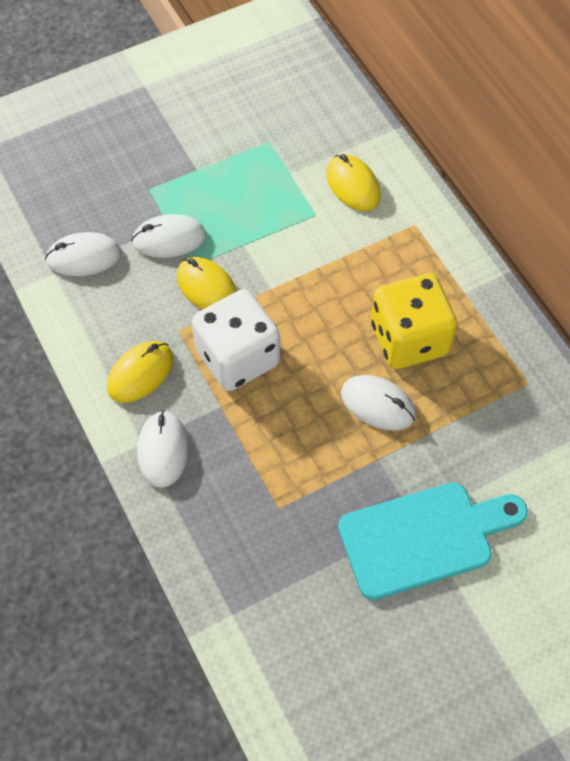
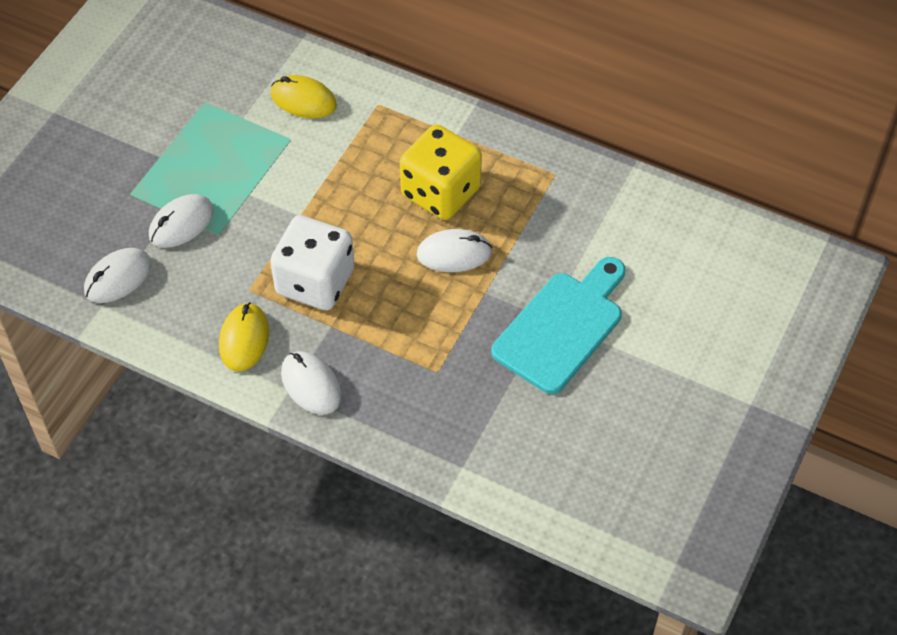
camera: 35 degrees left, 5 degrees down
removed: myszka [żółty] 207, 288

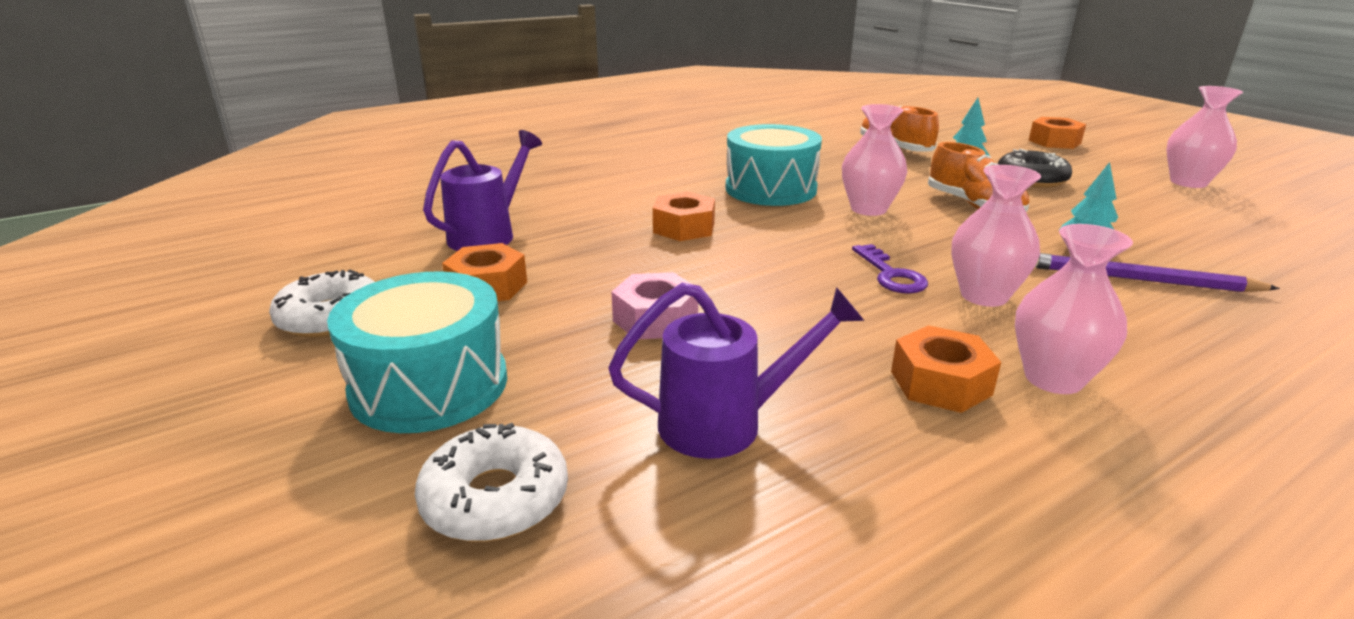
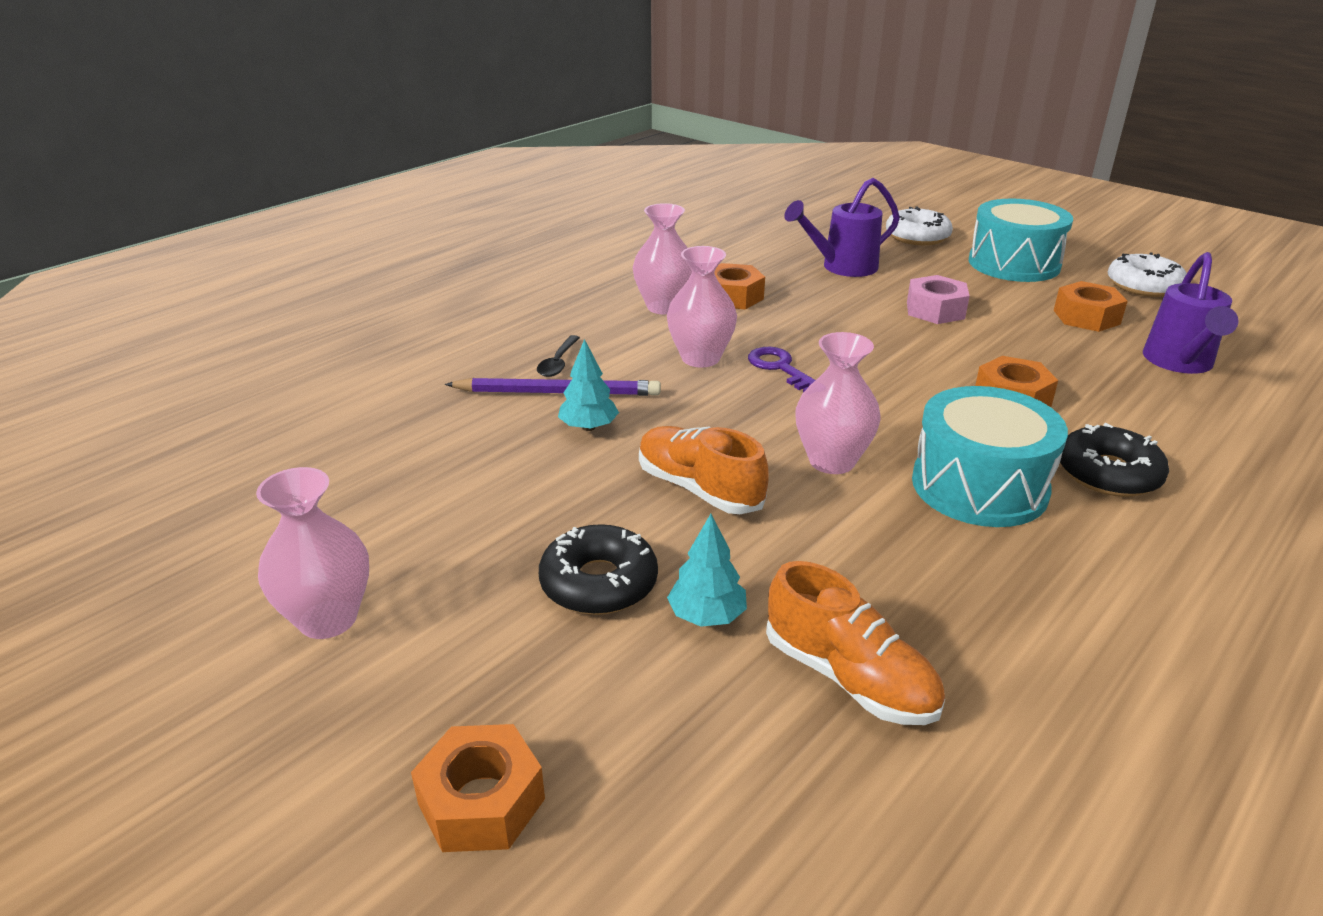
camera: 165 degrees right, 5 degrees up
added: łyżka [czarny] 558, 363; donut [czarny] 1108, 474

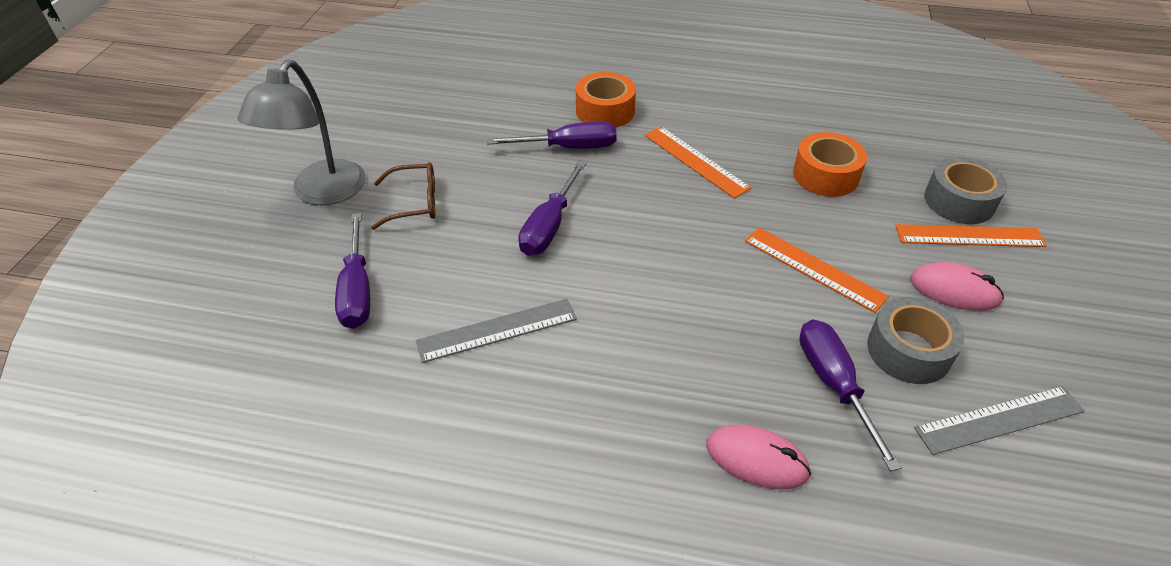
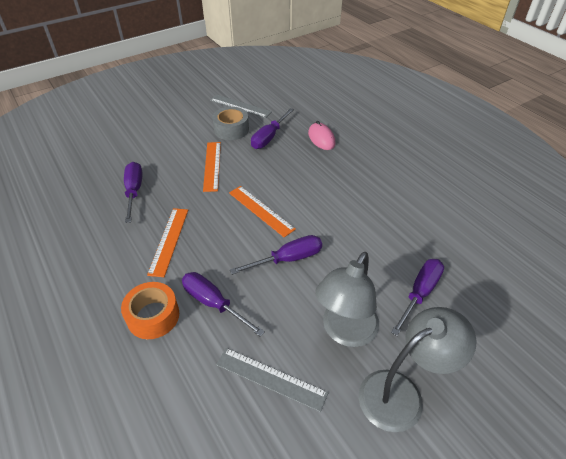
camera: 135 degrees left, 0 degrees up
removed: myszka [różowy] 954, 290; taśma klejąca [szary] 959, 201
moved: linijka [szary] 497, 330 to 271, 378; linijka [pomarańczowy] 969, 236 to 261, 210
replaced: okulary [brązowy] 415, 203 to lampka [szary] 345, 332; taśma klejąca [pomarańczowy] 825, 175 to śrubokręt [fioletowy] 134, 191

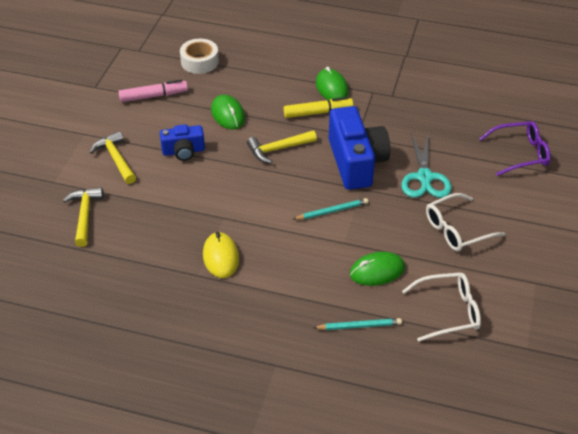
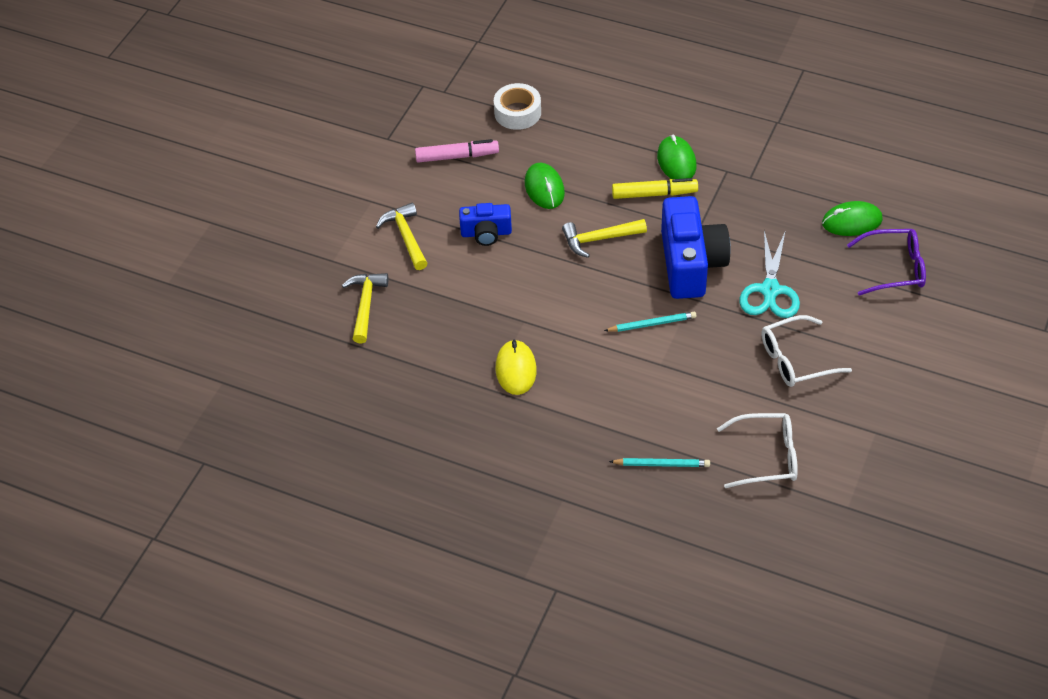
camera: 10 degrees right, 5 degrees up
moved: myszka [zielony] 377, 271 to 852, 221

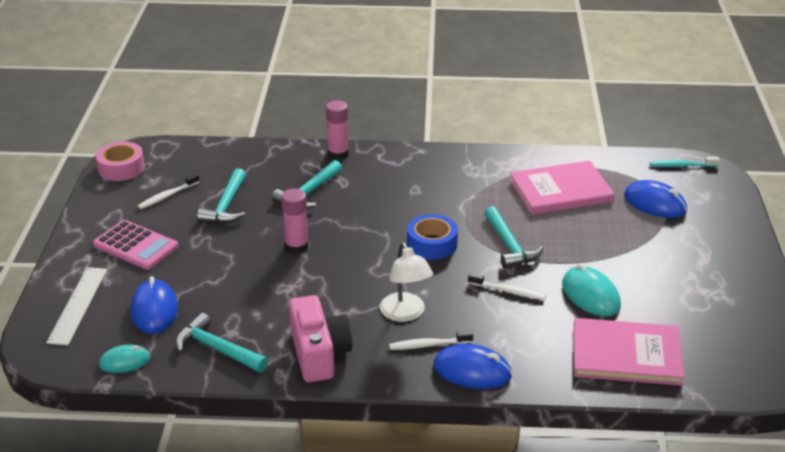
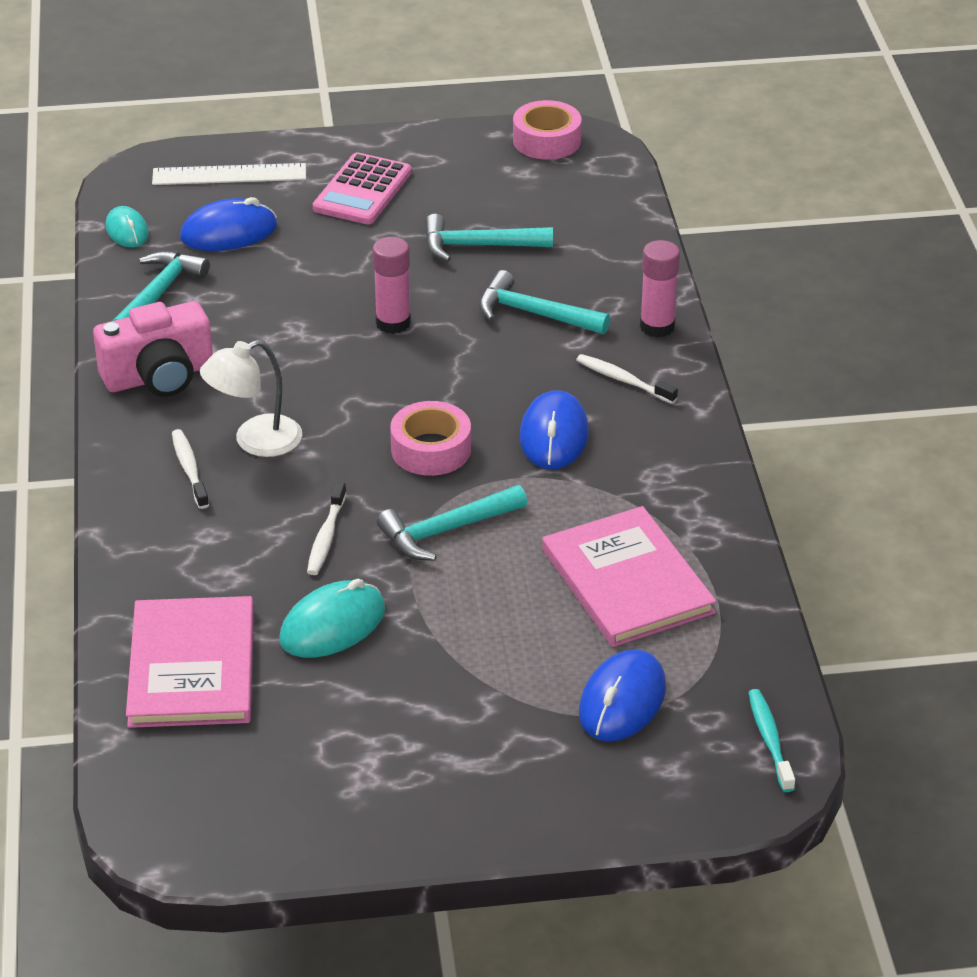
camera: 80 degrees right, 5 degrees up
moved: szczoteczka do zębów [biały] 167, 196 to 623, 380; myszka [niebieski] 472, 371 to 554, 435
recoloured: taśma klejąca [niebieski] 432, 244 to taśma klejąca [różowy] 431, 449

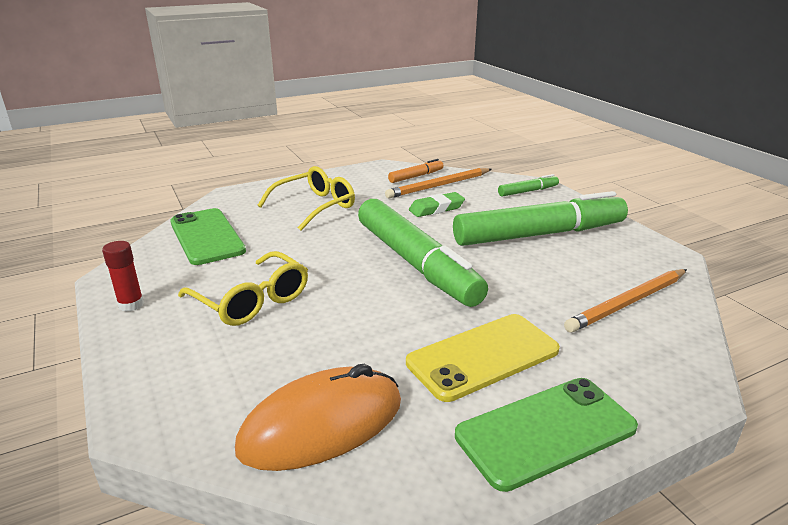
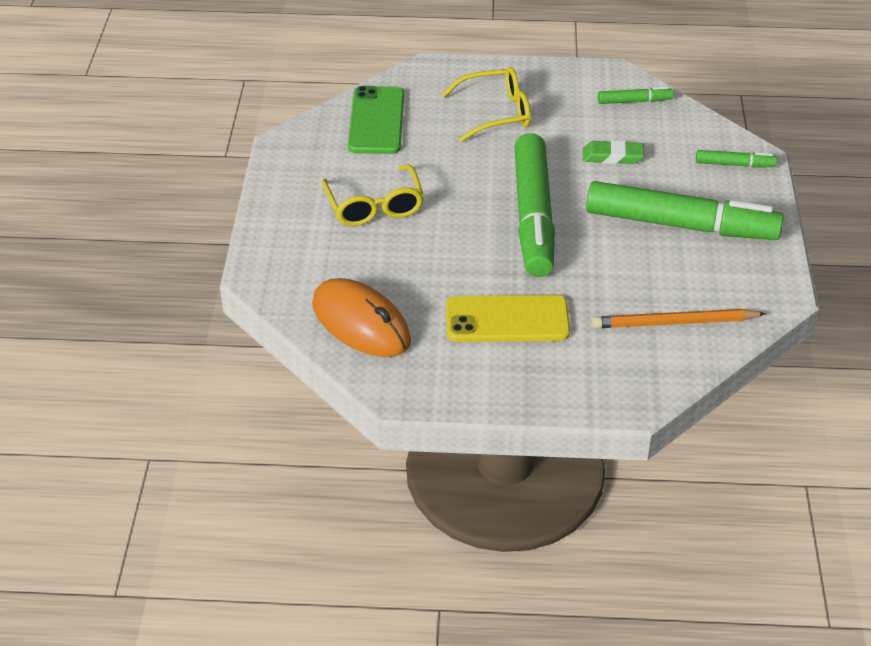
camera: 30 degrees right, 15 degrees up
removed: klej w sztyfcie [czerwony] 131, 305; ołówek [pomarańczowy] 439, 186; telefon [zielony] 546, 432
recoloured: flamaster [pomarańczowy] 416, 176 to flamaster [zielony] 634, 101
turned: myszka [pomarańczowy] 322, 425 = 361, 323 45 degrees clockwise

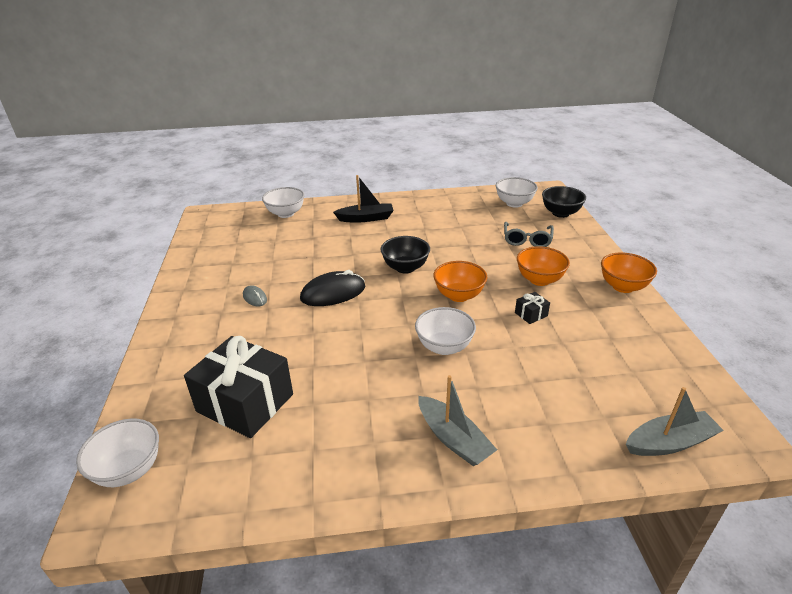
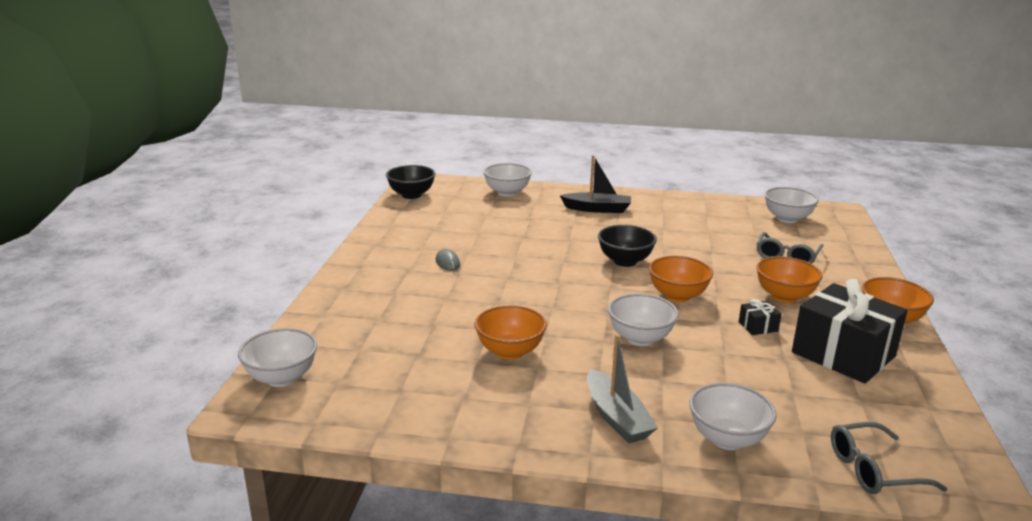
camera: 15 degrees right, 10 degrees down
removed: myszka [czarny] 333, 293
added: miska [pomarańczowy] 510, 351; miska [biały] 727, 439
moved: prezent [czarny] 245, 403 to 843, 354; miska [czarny] 560, 213 to 411, 195
replaced: łódka [szary] 669, 442 to okulary [szary] 873, 470

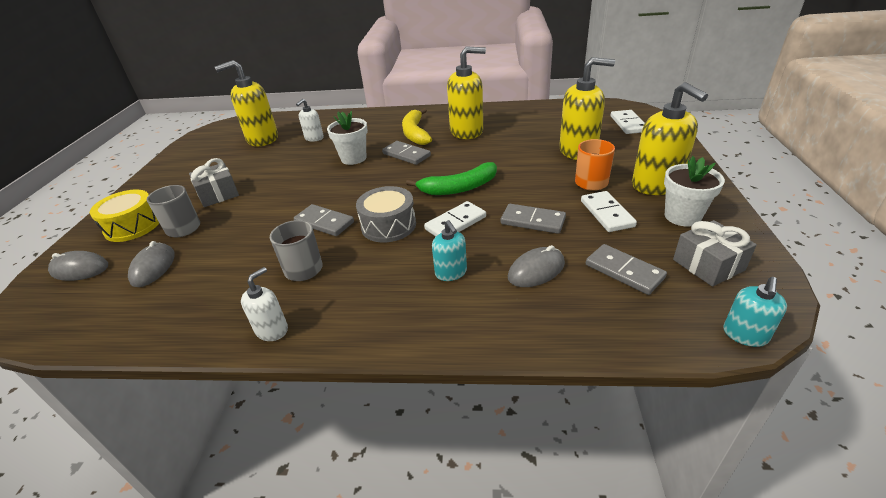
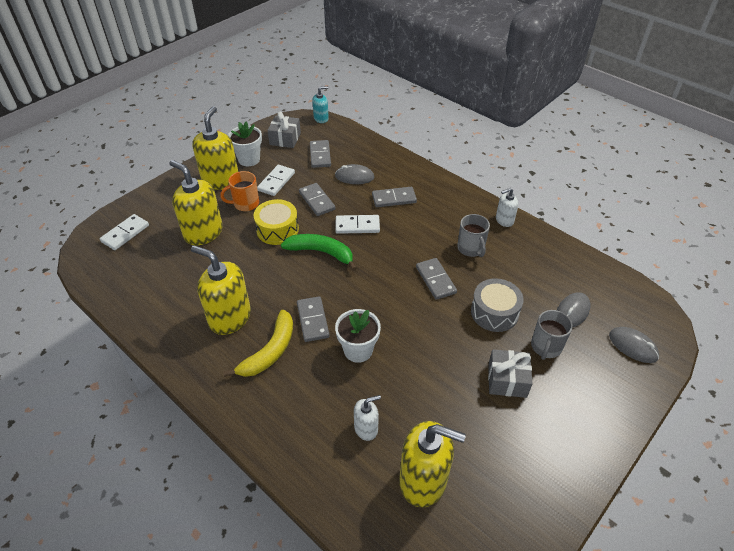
camera: 145 degrees left, 10 degrees up
moved: bęben [żółty] 133, 226 to 277, 230; bęben [szary] 388, 225 to 494, 312
replaced: dozownik mydła [turkusowy] 451, 273 to kostka domina [szary] 394, 199

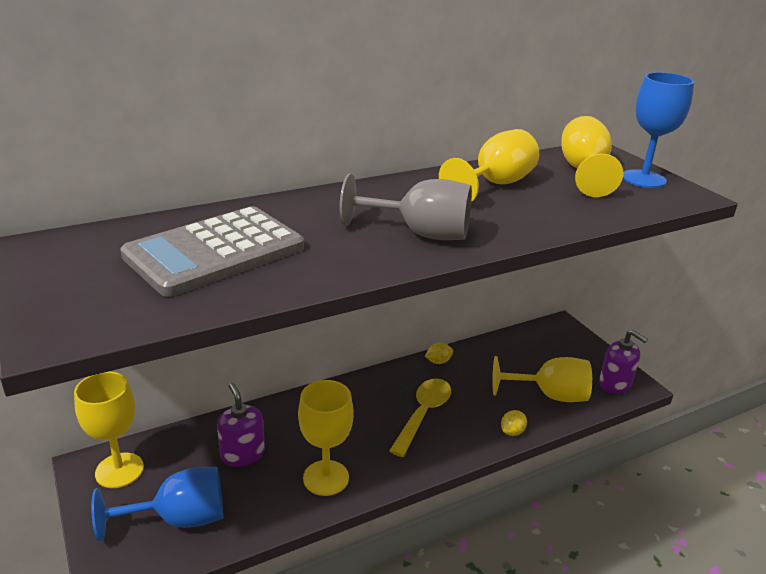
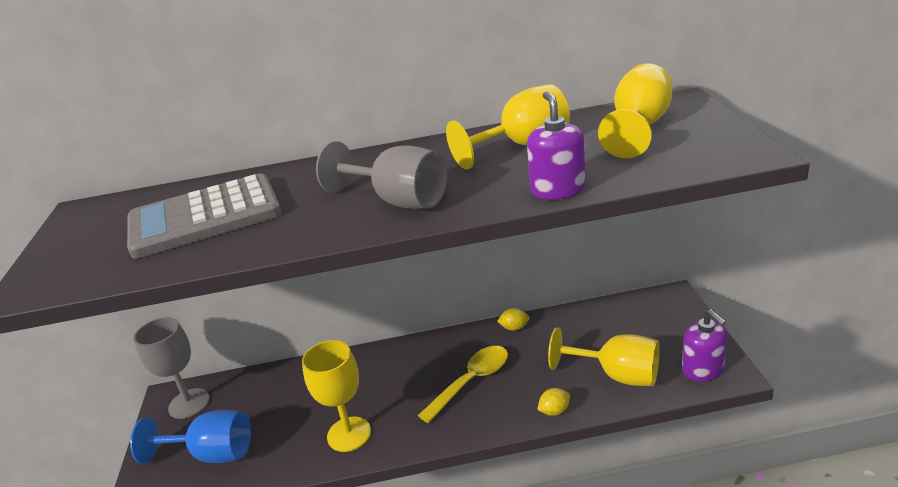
camera: 25 degrees right, 0 degrees up
removed: kielich [niebieski] 643, 179
moved: dozownik mydła [fioletowy] 242, 454 to 557, 190
recoloured: kielich [żółty] 119, 470 to kielich [szary] 189, 403

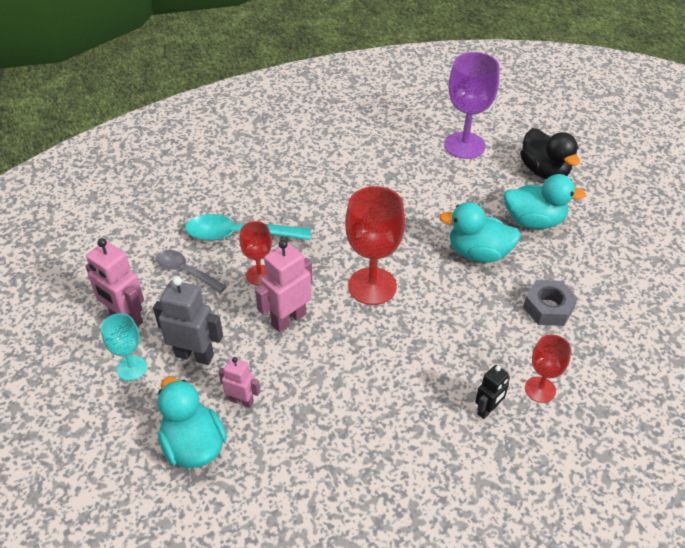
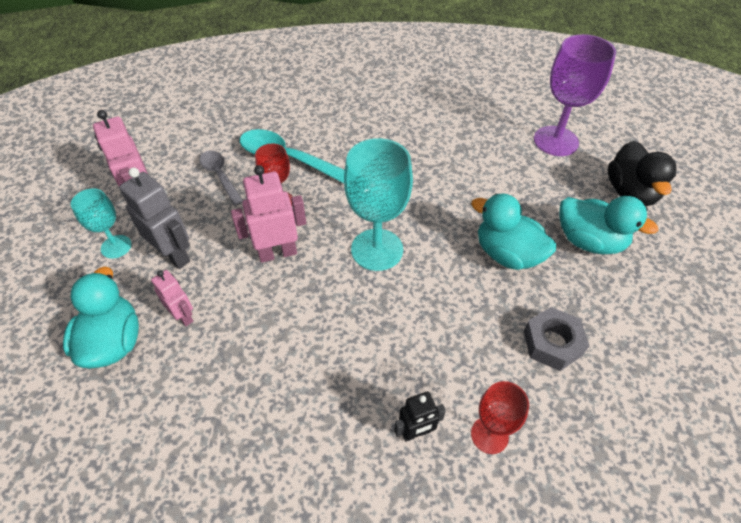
camera: 25 degrees right, 5 degrees up
recoloured: kielich [czerwony] 372, 286 to kielich [turkusowy] 377, 249

